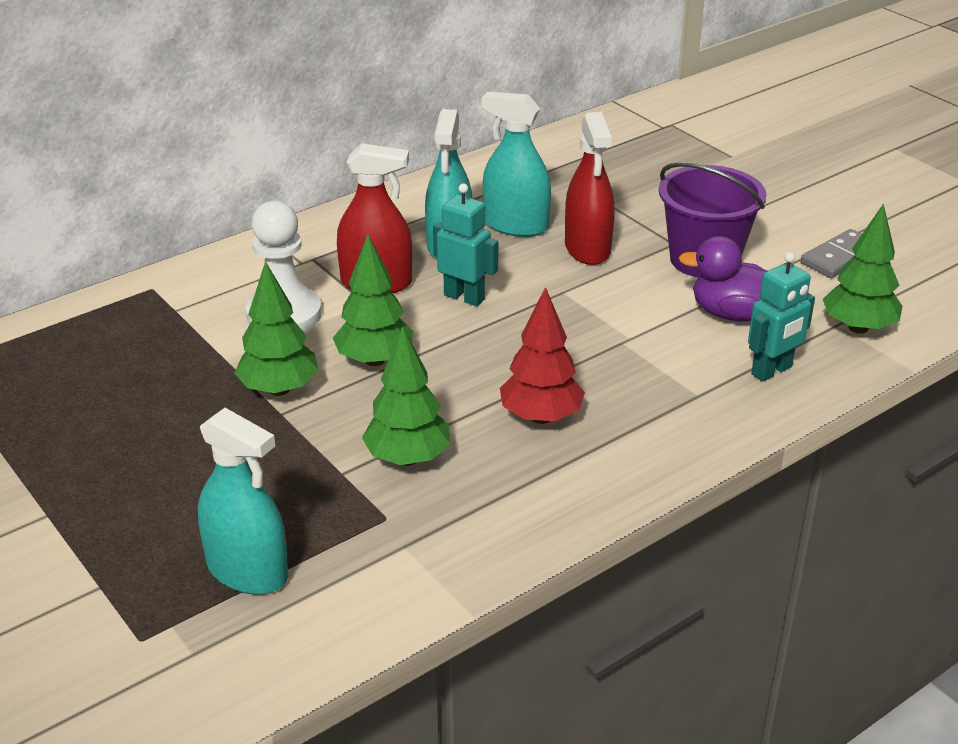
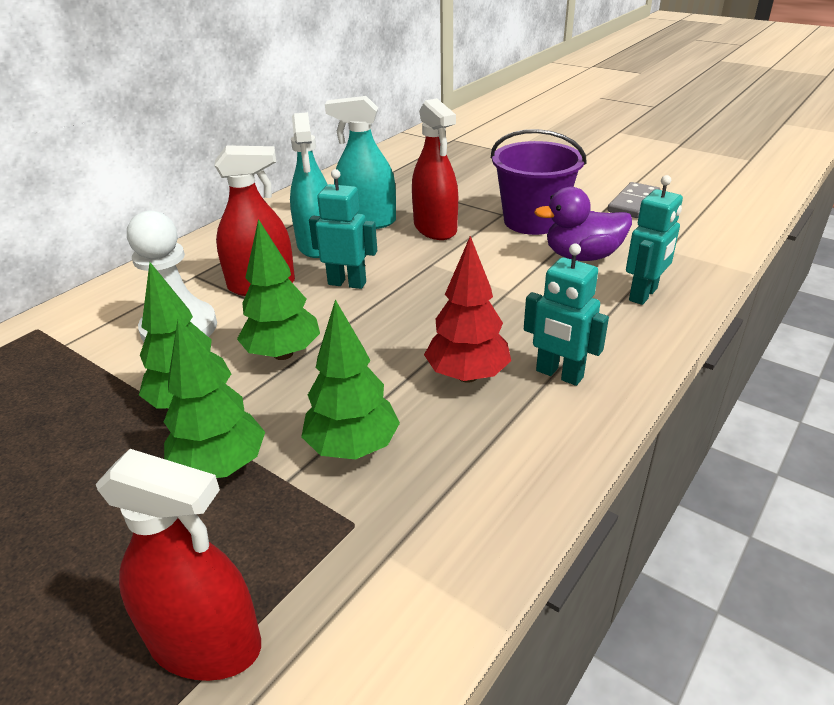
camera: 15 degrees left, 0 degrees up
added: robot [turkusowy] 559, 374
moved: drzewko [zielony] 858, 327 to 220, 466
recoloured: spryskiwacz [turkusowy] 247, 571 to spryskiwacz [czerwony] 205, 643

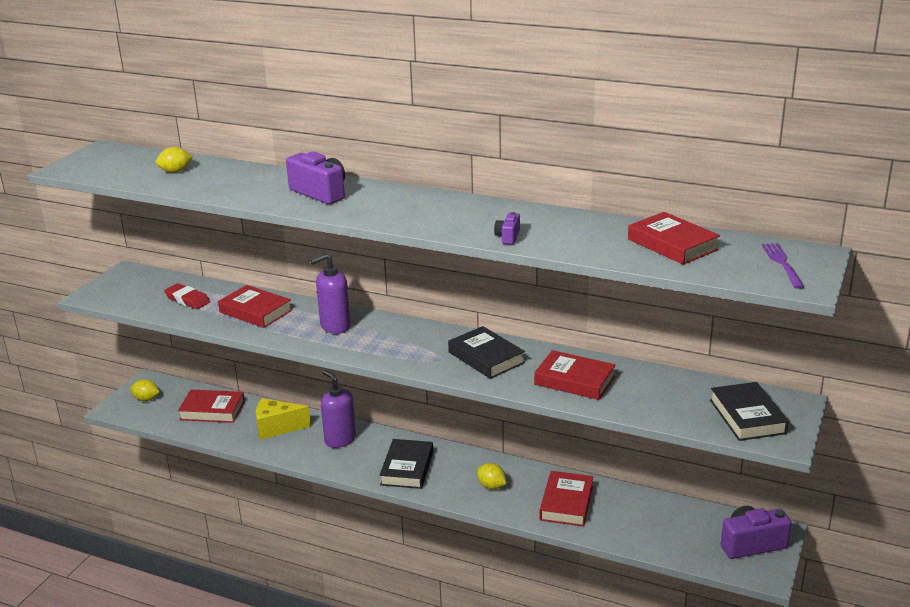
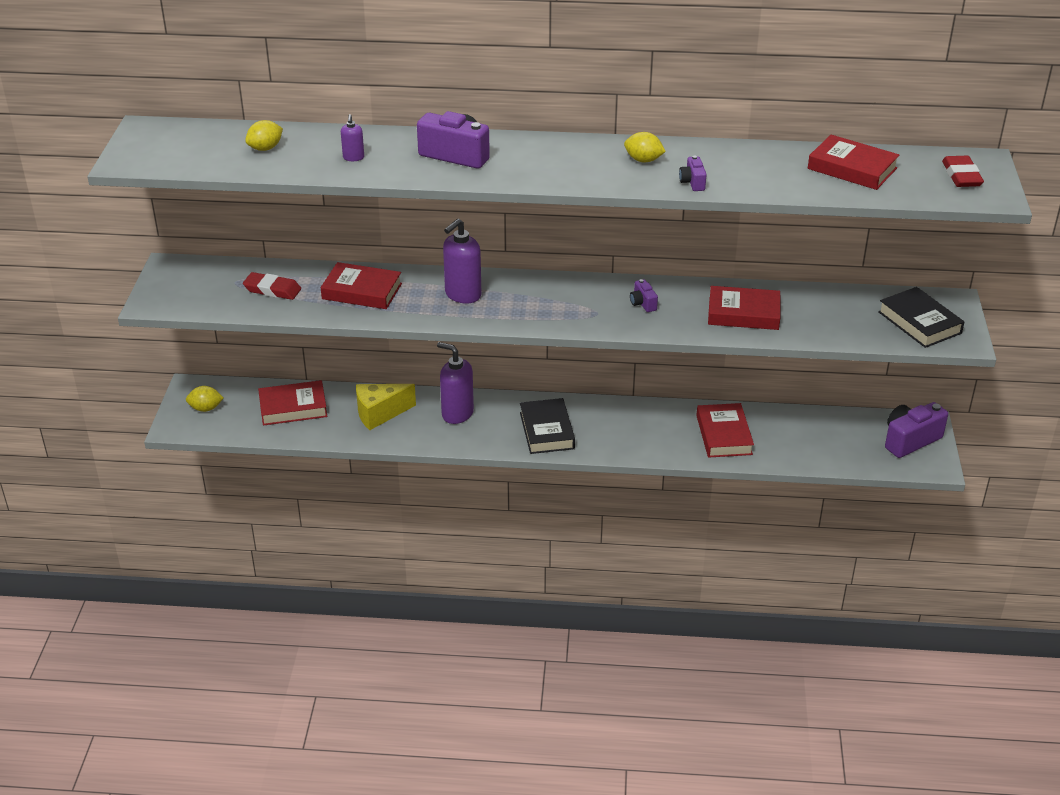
camera: 20 degrees left, 10 degrees up
added: dozownik mydła [fioletowy] 353, 158
moved: cytryna [żółty] 491, 486 to 643, 160
replaced: książka [czarny] 486, 357 to aparat fotograficzny [fioletowy] 643, 303; widelec [fioletowy] 782, 264 to gumka do mazania [czerwony] 961, 176

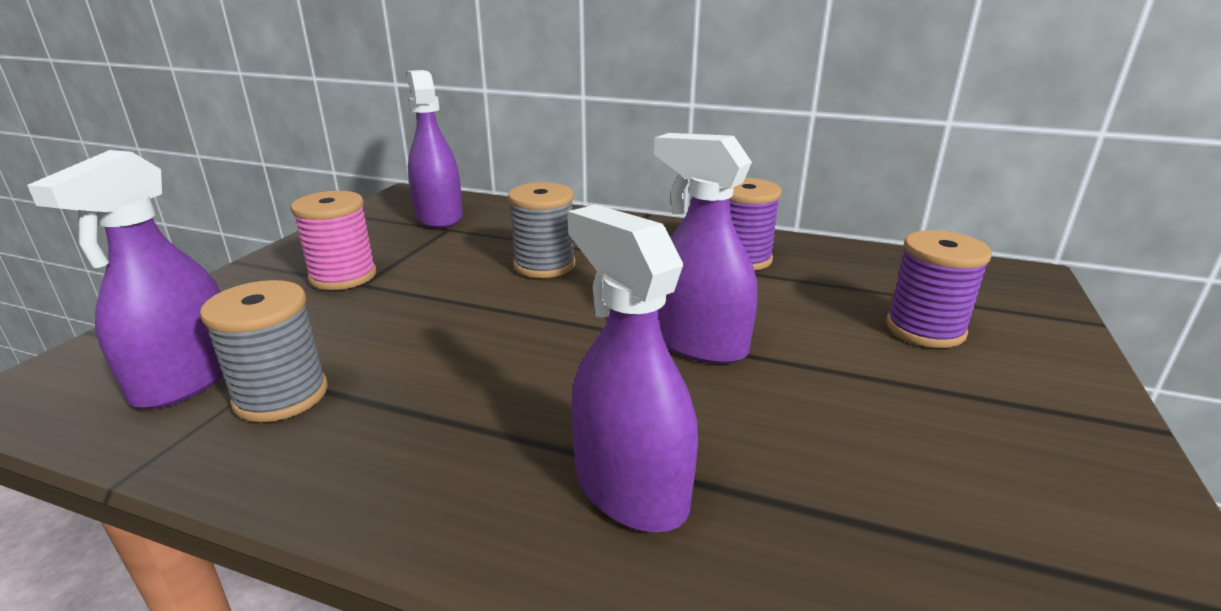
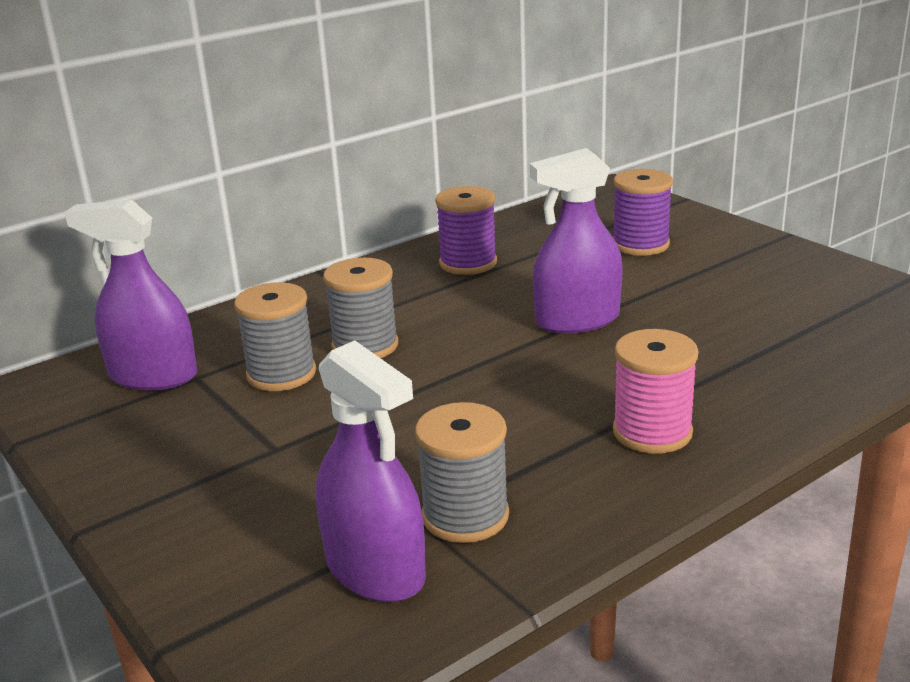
camera: 55 degrees left, 0 degrees up
removed: spryskiwacz [fioletowy] 630, 488
added: szpulka [szary] 281, 374
moved: szpulka [różowy] 343, 276 to 652, 432

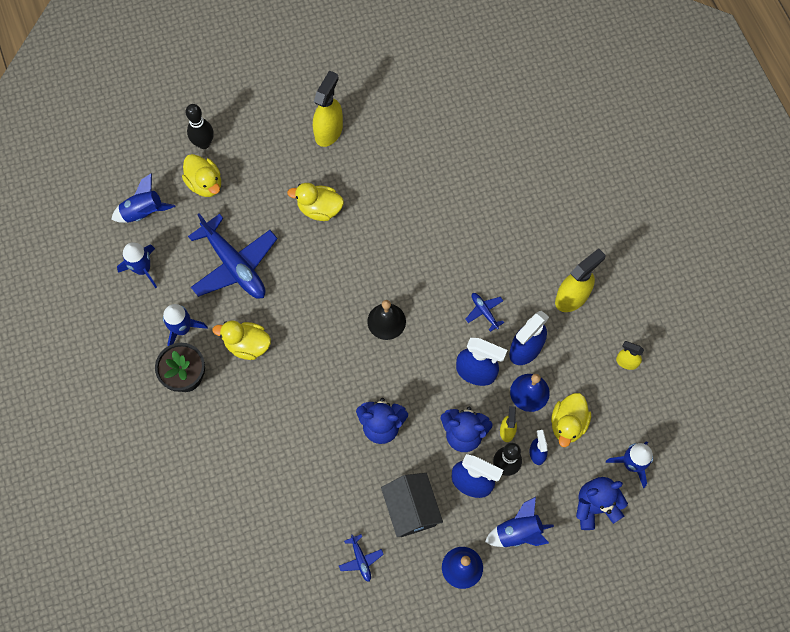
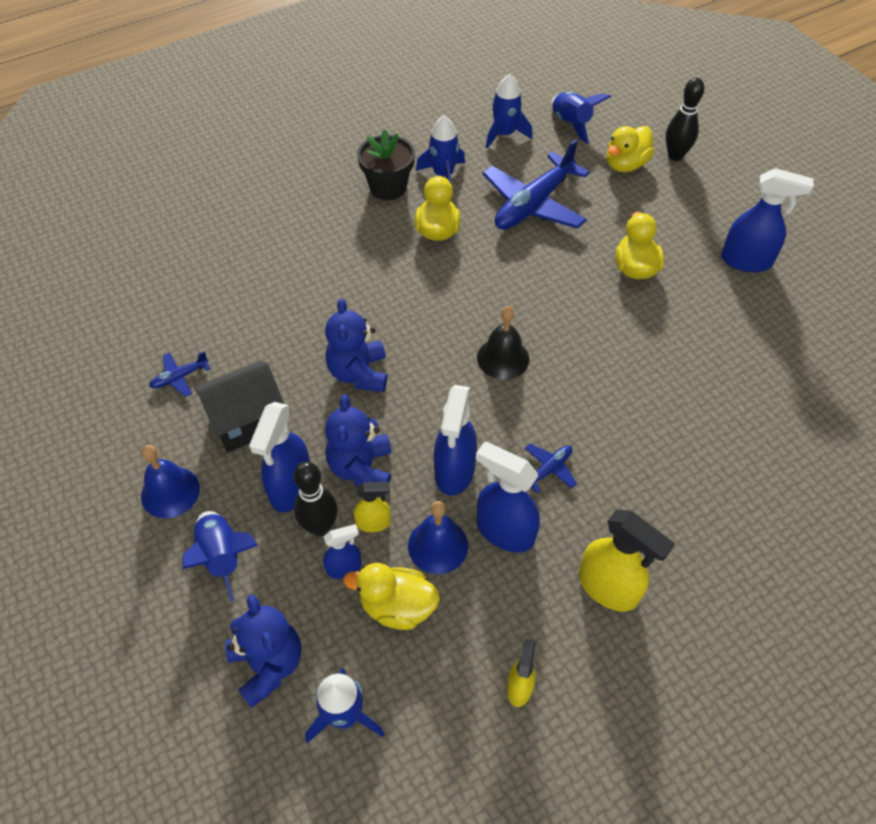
camera: 80 degrees right, 15 degrees down
recoloured: spryskiwacz [żółty] 329, 131 to spryskiwacz [niebieski] 746, 261

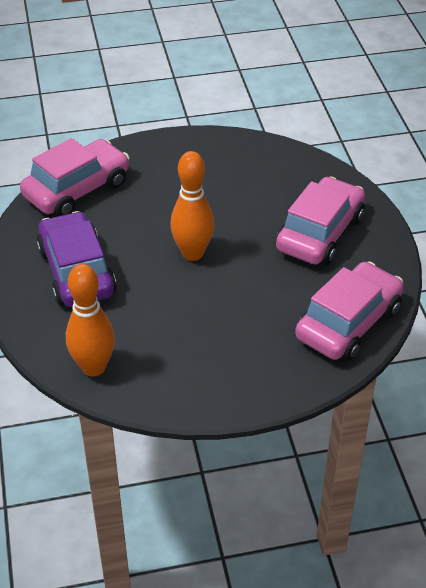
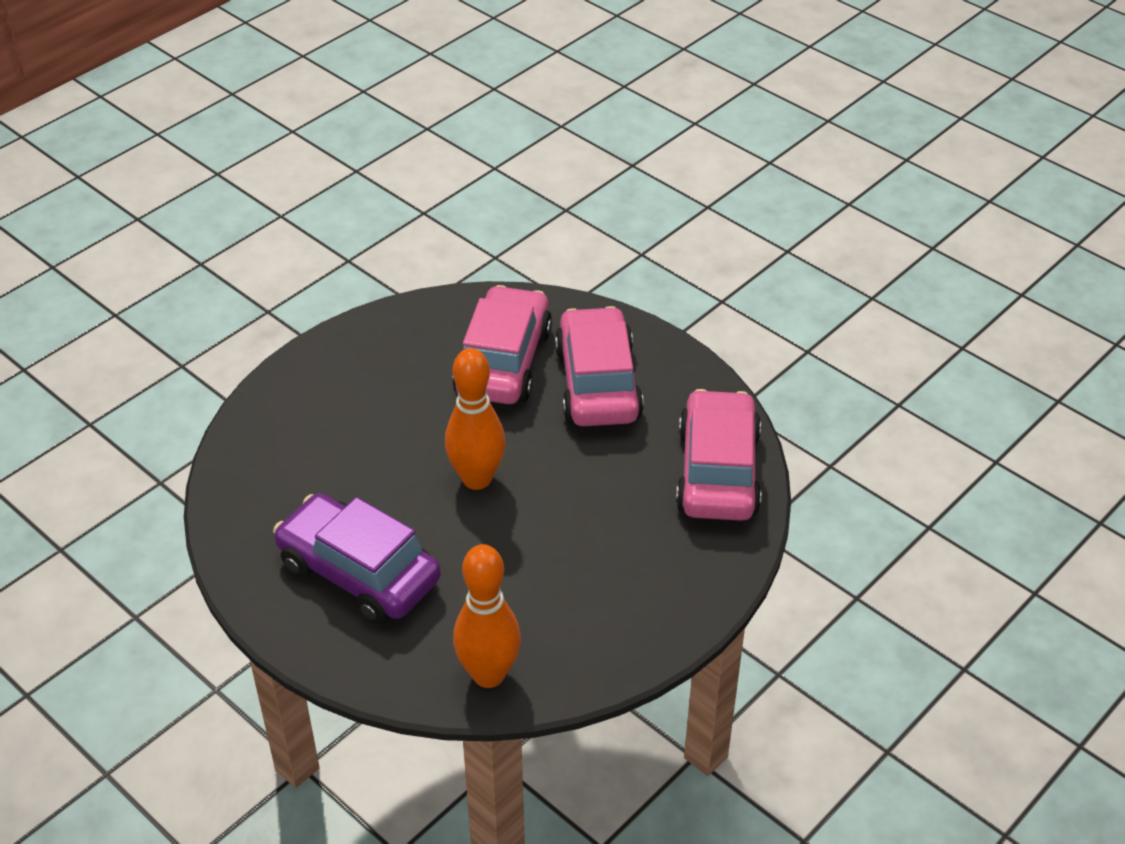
camera: 35 degrees left, 0 degrees up
moved: samochód [różowy] 77, 189 to 503, 362

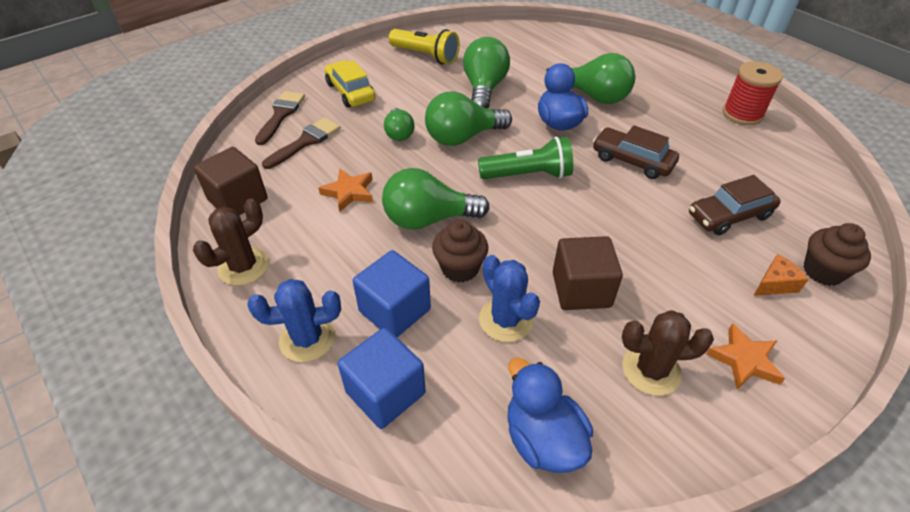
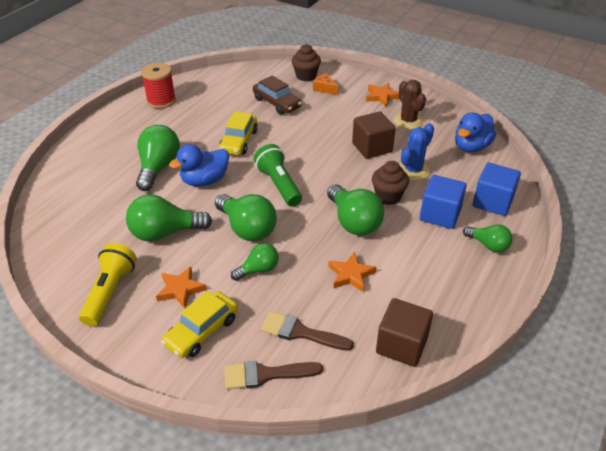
camera: 110 degrees left, 5 degrees down
removed: kaktus [brązowy] 243, 266
added: gwiazda [pomarańczowy] 180, 289
replaced: kaktus [niebieski] 307, 339 to żarówka [zielony] 488, 245
recoloured: samochód [brązowy] 632, 160 to samochód [żółty] 239, 141

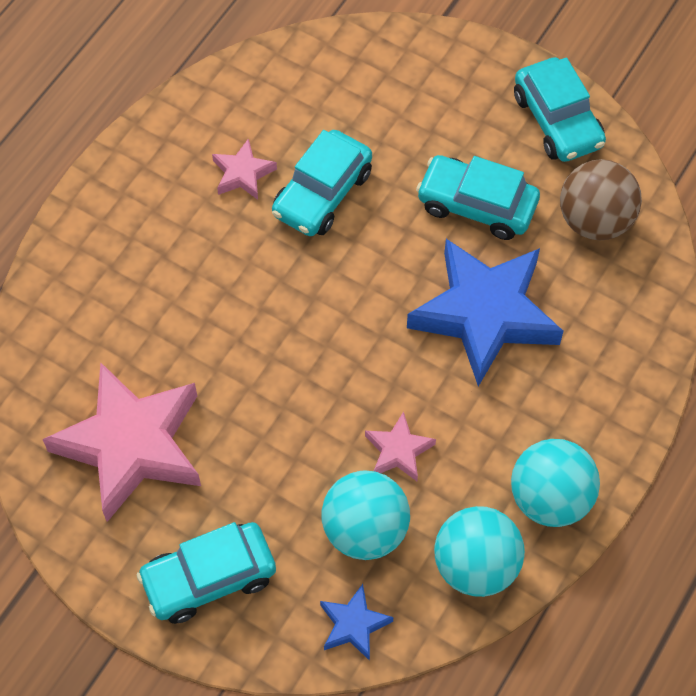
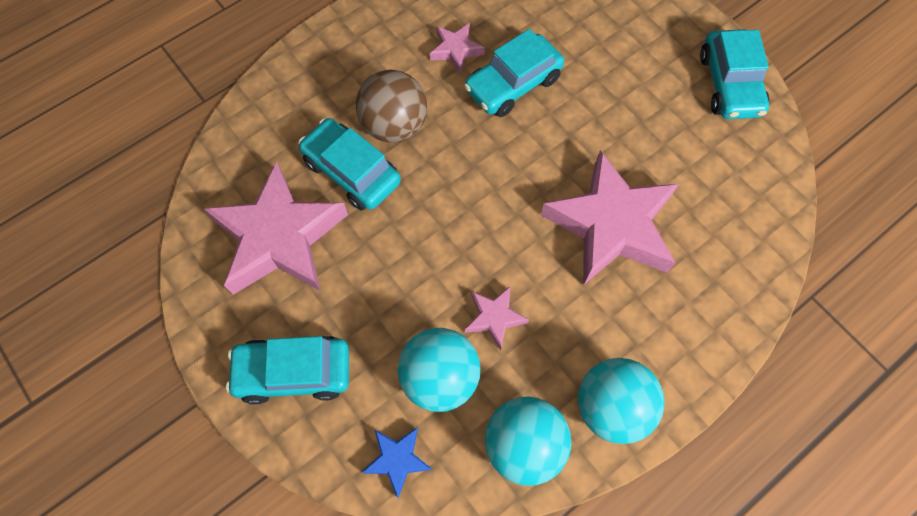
camera: 20 degrees right, 5 degrees up
moved: samochód [turkusowy] 477, 205 to 352, 171; piłka [brązowy] 594, 220 to 394, 125
recoloured: gwiazda [niebieski] 485, 314 to gwiazda [różowy] 611, 225

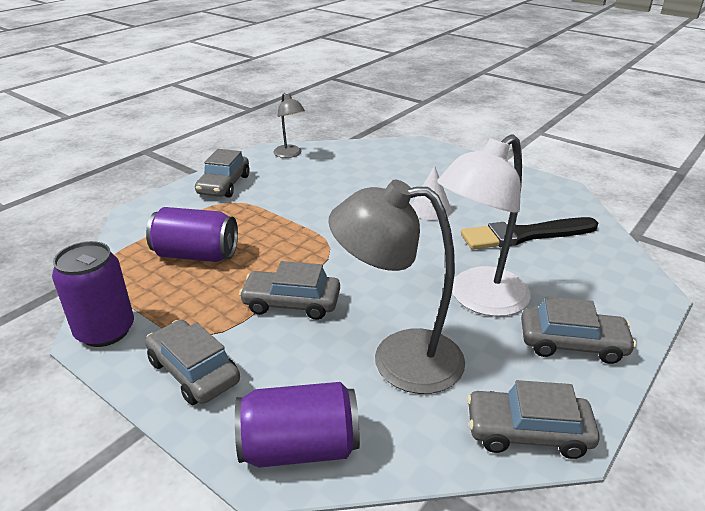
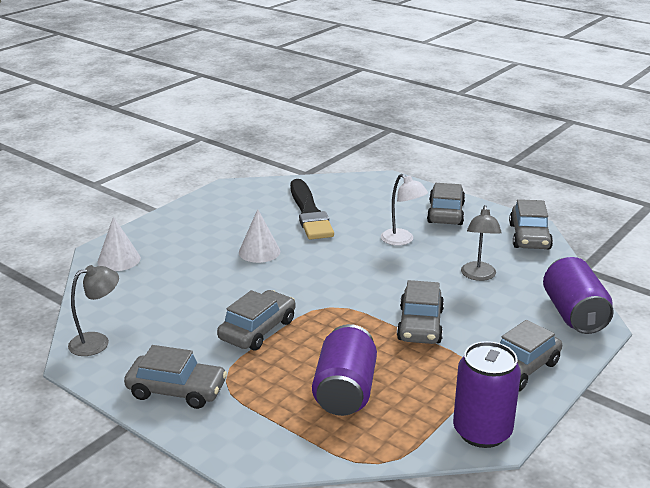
camera: 90 degrees left, 5 degrees down
added: stożek [biały] 119, 260; samochód [szary] 257, 330
resized: lampka [szary] 398, 359 = 478, 276 x0.53; lampka [biały] 478, 299 = 402, 240 x0.53

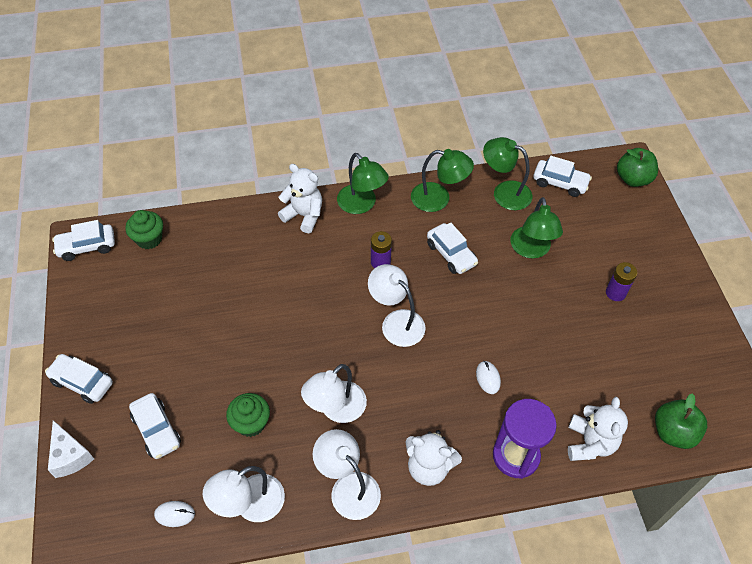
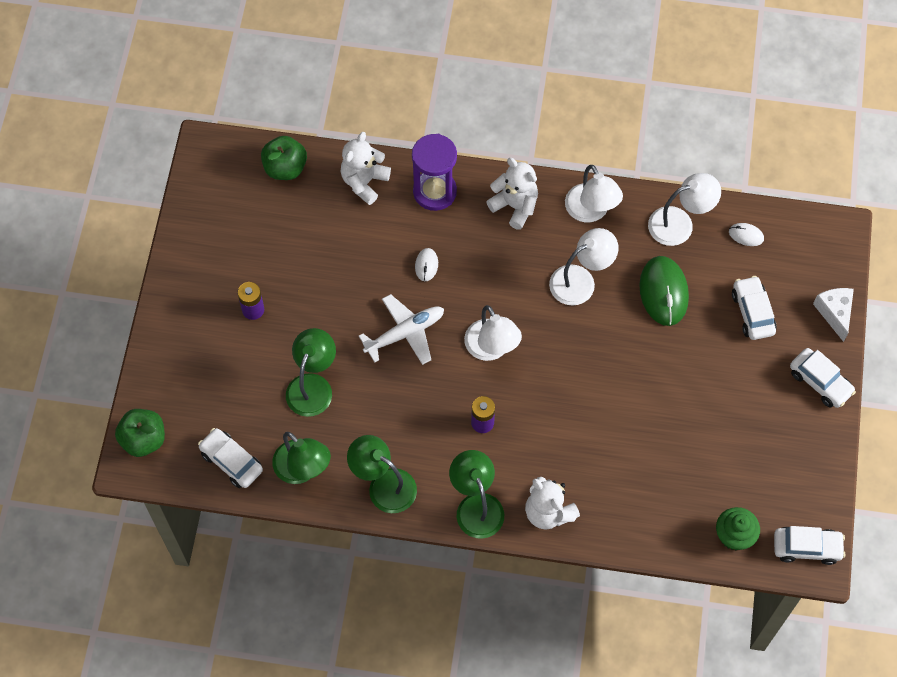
camera: 160 degrees left, 10 degrees up
removed: samochód [biały] 451, 254
added: samolot [biały] 404, 333
replaced: muffinka [zielony] 251, 423 to myszka [zielony] 663, 292

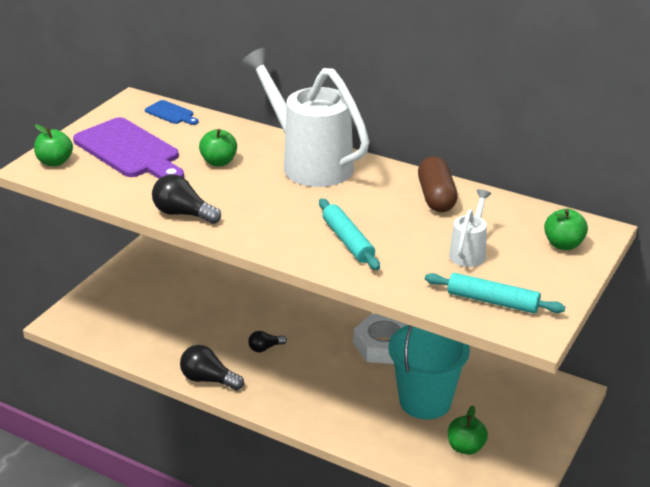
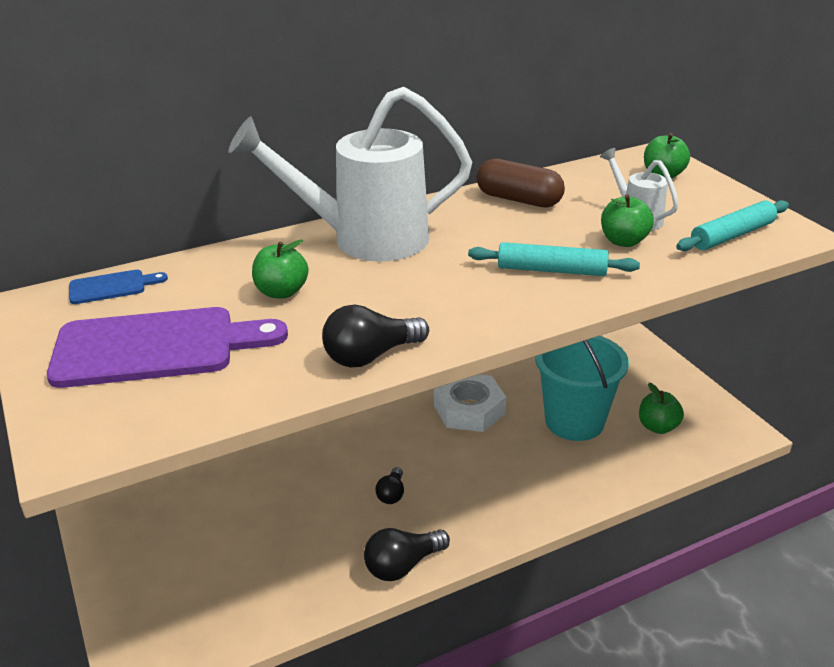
camera: 55 degrees left, 0 degrees up
moved: jabłko [zielony] 55, 162 to 623, 241

